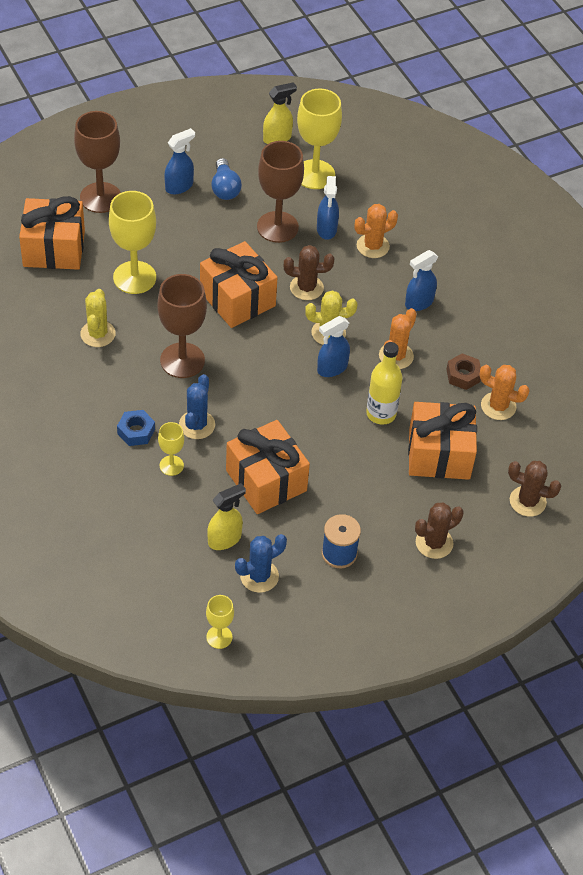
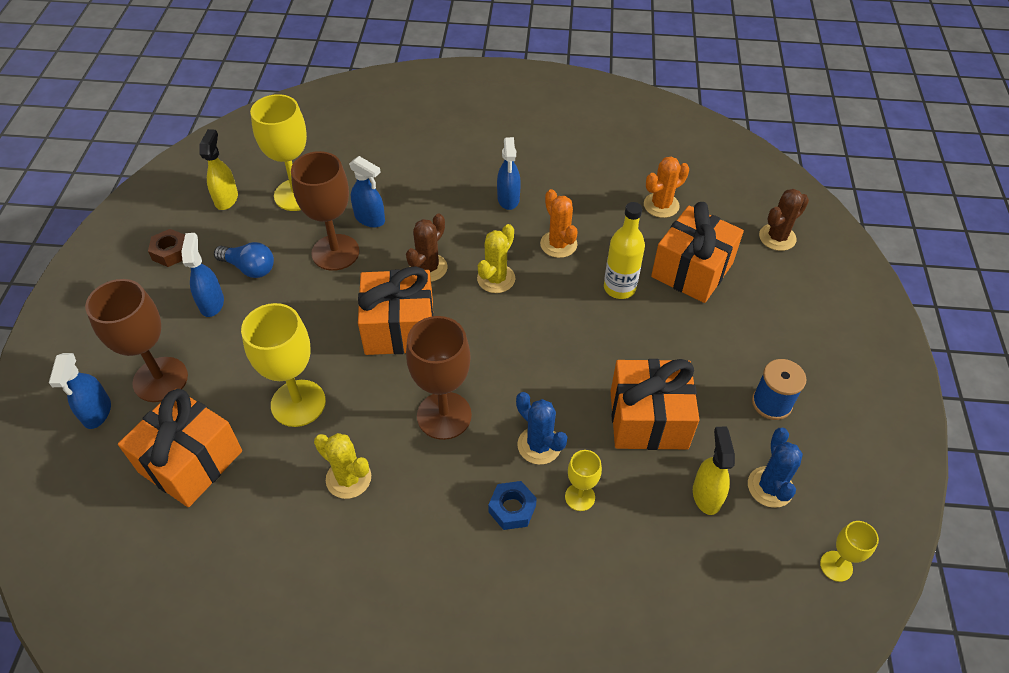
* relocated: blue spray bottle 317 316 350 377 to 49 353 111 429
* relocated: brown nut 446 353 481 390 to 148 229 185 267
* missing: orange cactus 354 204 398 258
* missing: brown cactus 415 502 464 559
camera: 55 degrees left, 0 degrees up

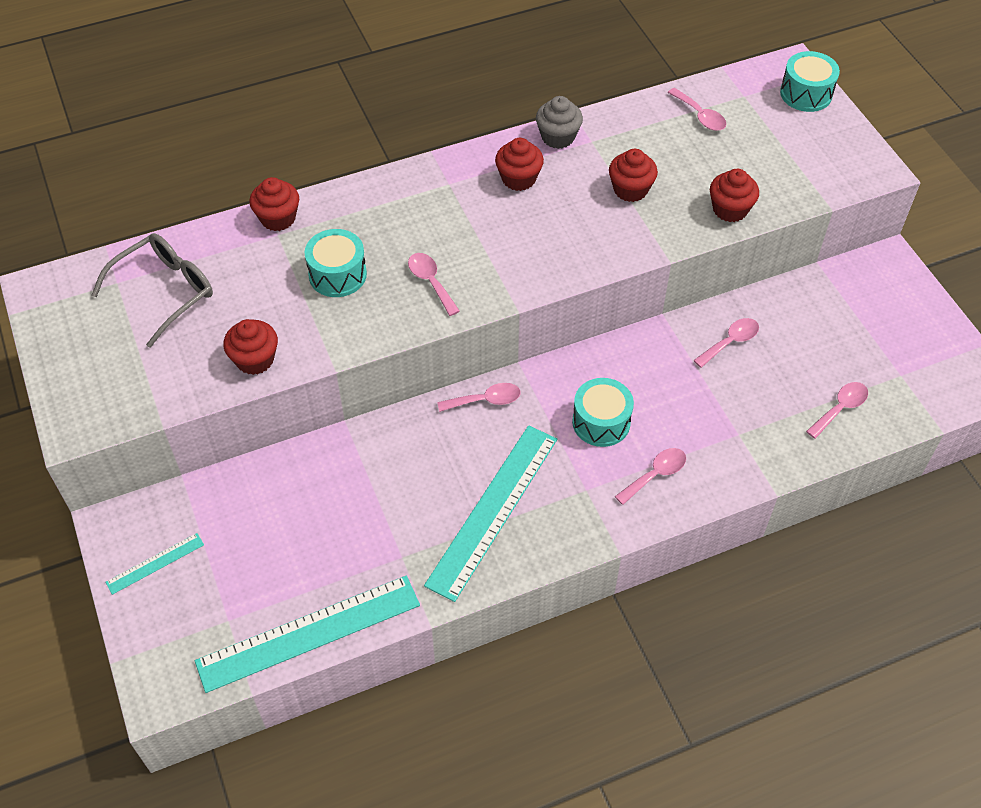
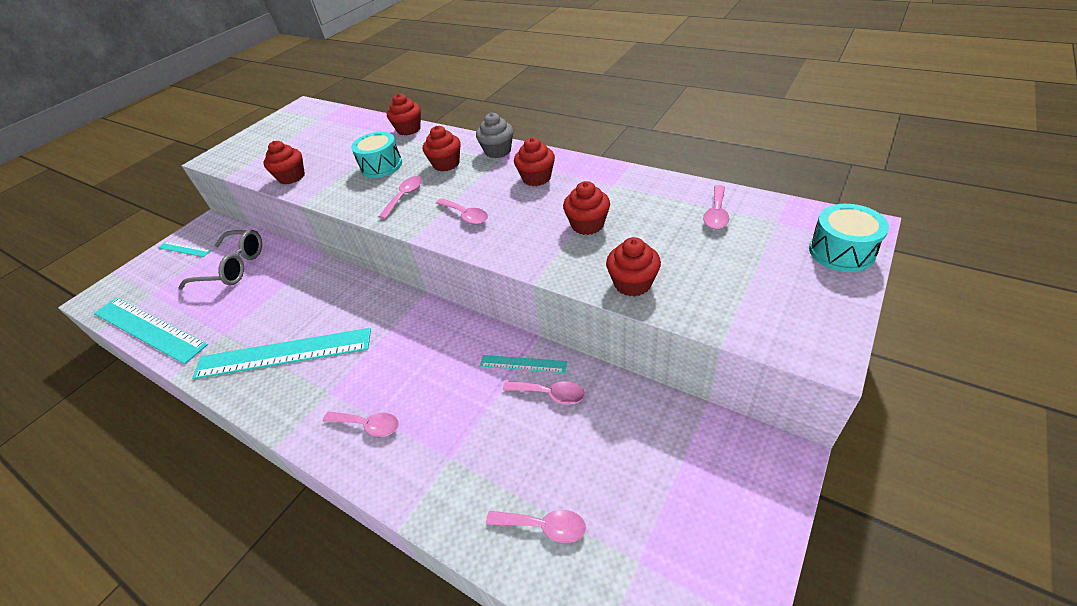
* relocated: grey glasses 92 233 213 348 to 178 230 262 290
* appeared: red cupcake 423 126 461 171
* relocated: pink spoon 437 383 521 412 to 436 198 488 224
* relocated: grey cupcake 536 96 583 149 to 476 113 513 158
* appeared: turquoise ruler 480 355 567 373
* missing: turquoise drum 572 378 634 447
camera: 60 degrees right, 10 degrees down

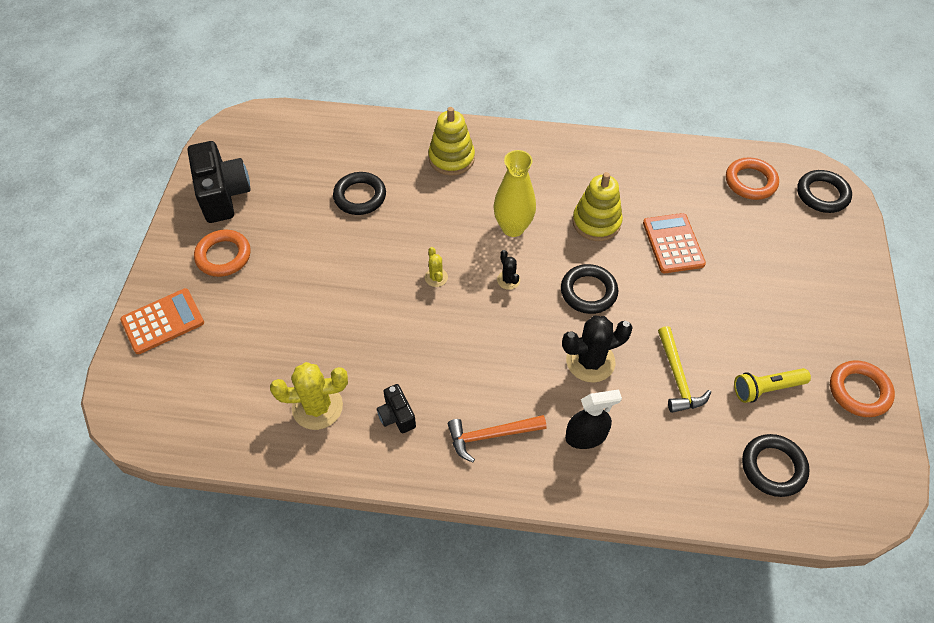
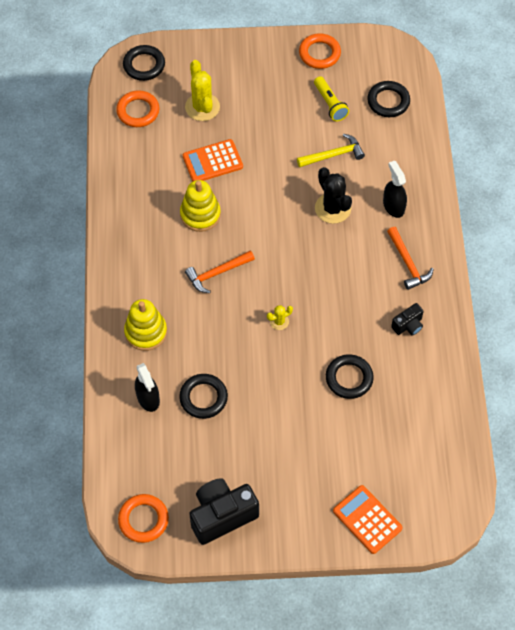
* relocated: orange ring 194 230 250 277 to 118 494 169 543
* appeared: black spray bottle 135 363 160 412
* relocated: yellow cactus 270 362 348 430 to 185 60 220 121
* exchanged: yellow vase 493 150 536 237 to orange hammer 185 250 255 293
* relocated: black ring 561 264 618 314 to 326 354 374 399
* missing: black cactus 497 250 520 290
camera: 100 degrees left, 5 degrees up

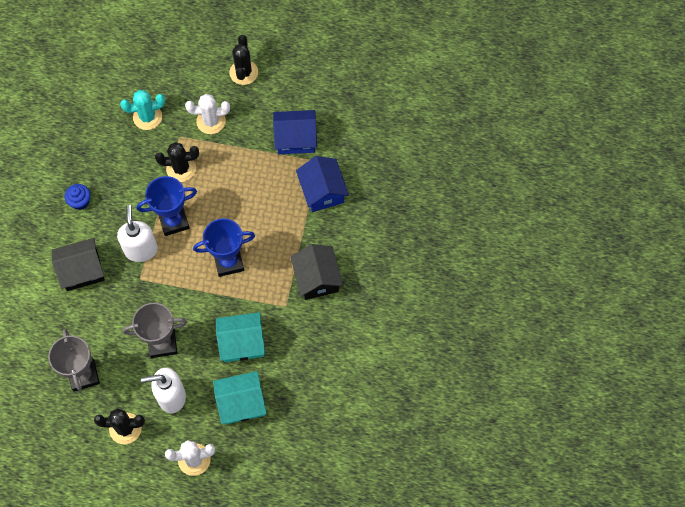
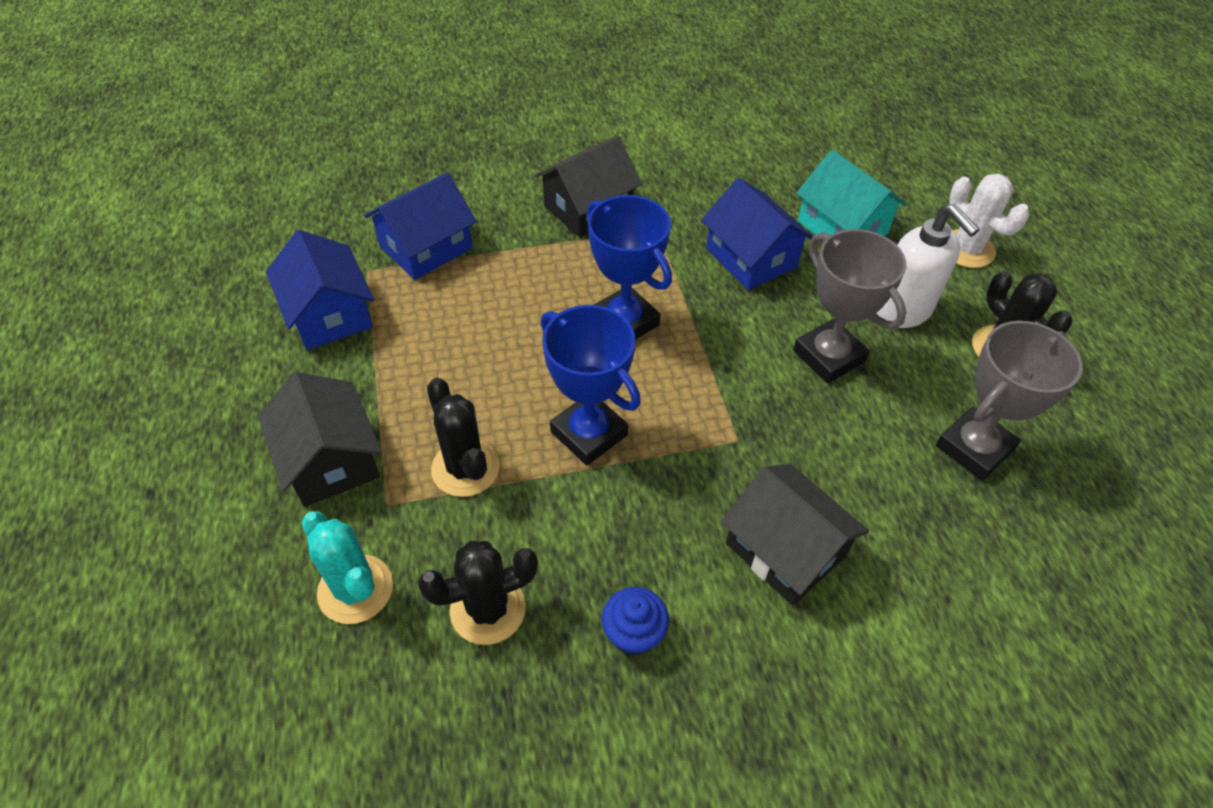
* exchanged: white cactus 185 94 230 134 to black house 258 372 382 507
* relocated: black cactus 229 35 258 85 to 418 541 538 645
* colour: turquoise house 216 312 265 362 to blue house 701 178 813 290
* missing: white soap dispenser 117 205 158 262
camera: 115 degrees left, 15 degrees down

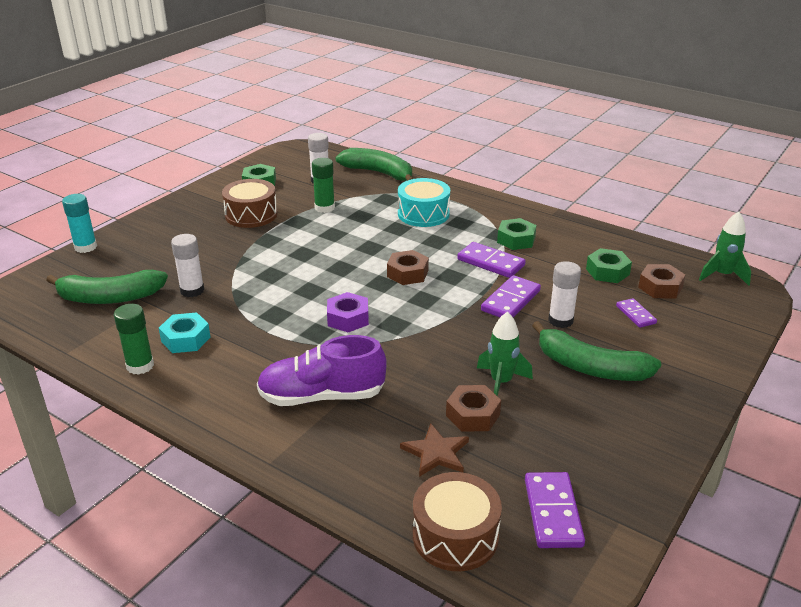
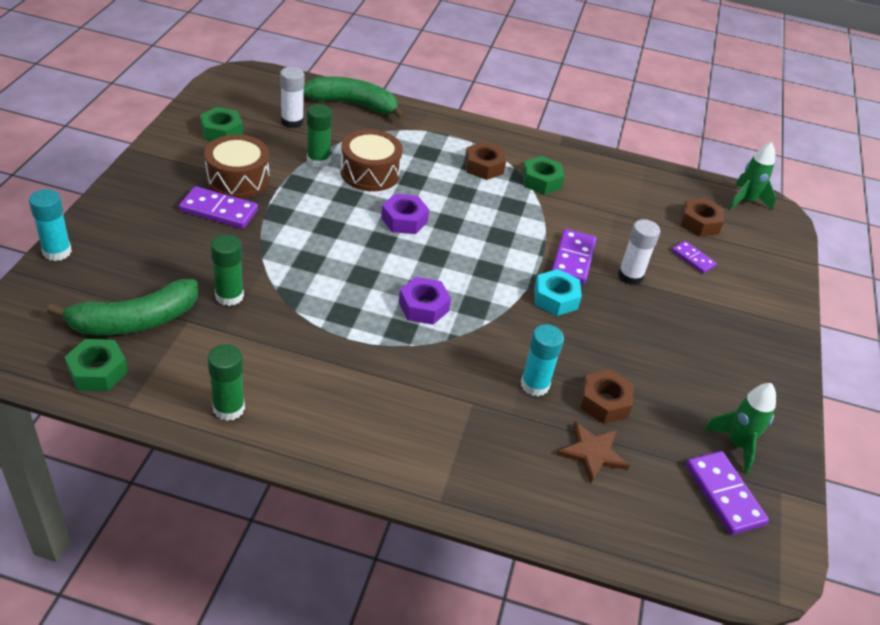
* relocated: green nut 586 248 632 283 to 65 339 128 391
* relocated: purple domino 457 242 526 278 to 179 186 258 229
* colour: white glue stick 171 234 205 297 to green glue stick 211 234 244 306
* relocated: brown drum 413 472 502 571 to 341 129 403 191
* appeared: purple nut 381 194 429 234
* relocated: brown nut 387 250 429 285 to 465 142 506 180
* appeared: turquoise glue stick 521 324 564 396
* relocated: turquoise nut 159 312 210 353 to 534 269 582 316
* relocated: green rocket 477 312 533 396 to 704 383 776 474
* missing: purple shoe 257 335 387 406
* missing: turquoise drum 398 178 450 227
* missing: green banana 532 321 661 381
camera: 25 degrees left, 10 degrees up

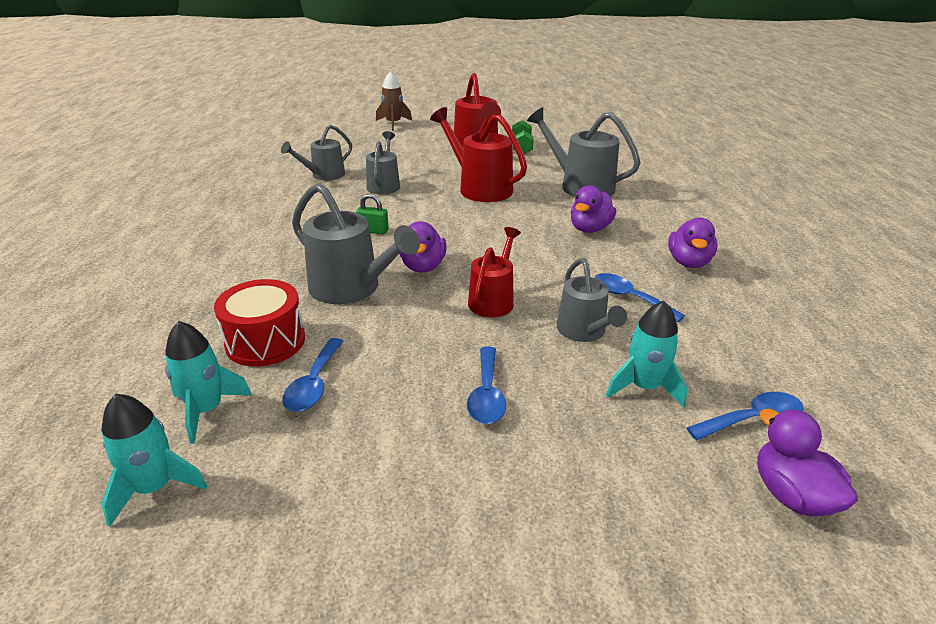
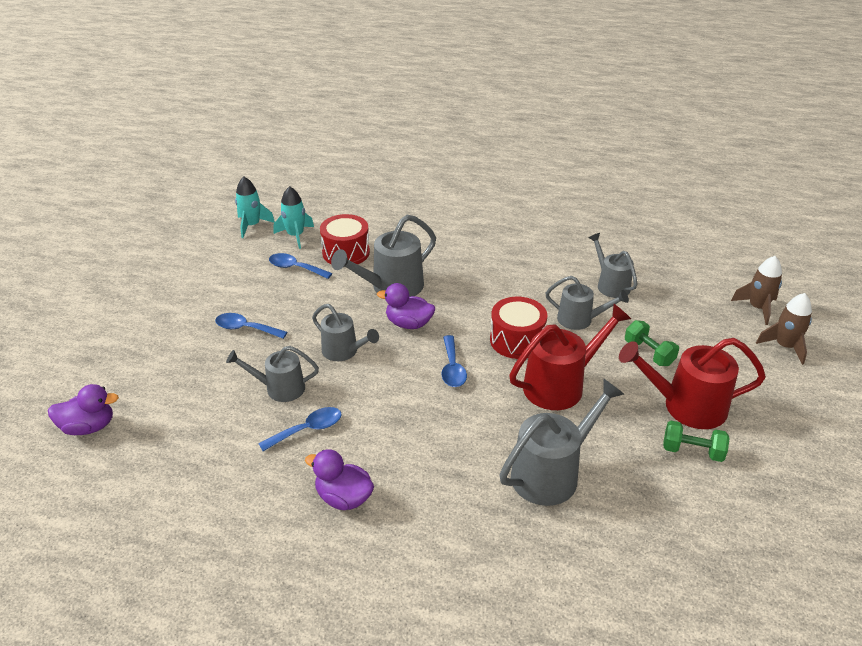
* colour: red watering can 468 227 521 317 to grey watering can 312 304 379 361
* relocated: blue spoon 686 392 804 440 to 442 335 467 387
* appeared: red drum 490 297 548 359
* appeared: green dumbbell 625 320 679 366
* appeared: brown rocket 731 256 782 325
* missing: green padlock 356 194 389 235
* missing: purple duck 571 185 616 233
* missing: turquoise rocket 606 301 687 408
camera: 105 degrees right, 5 degrees up

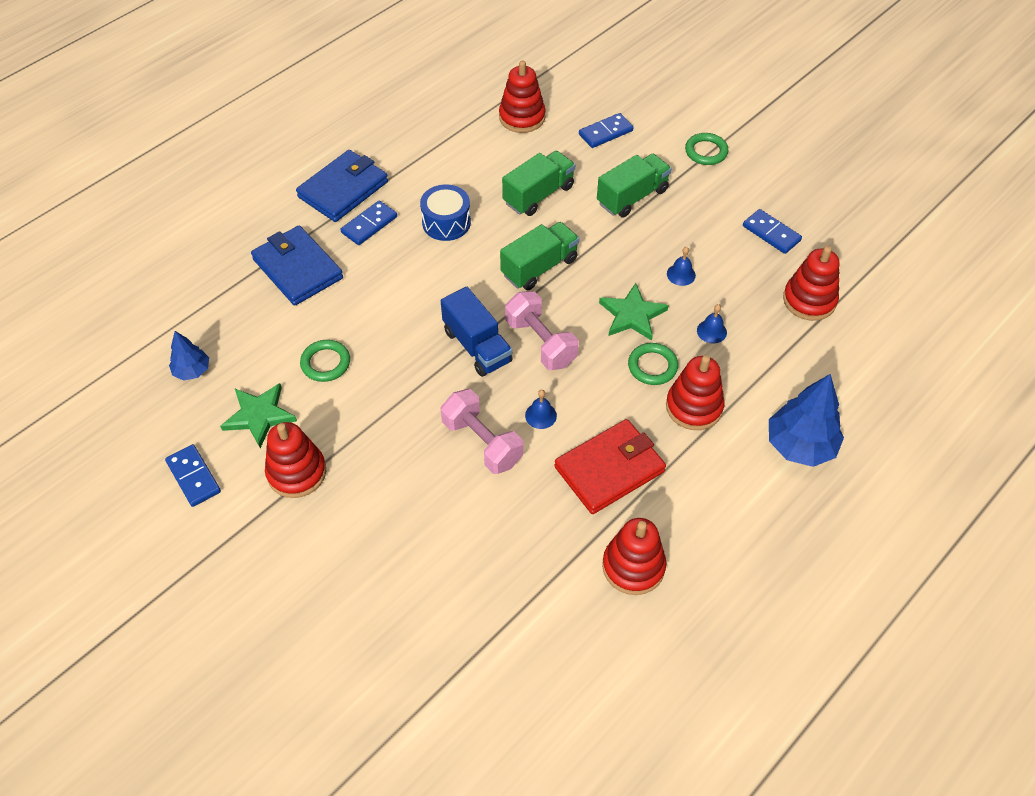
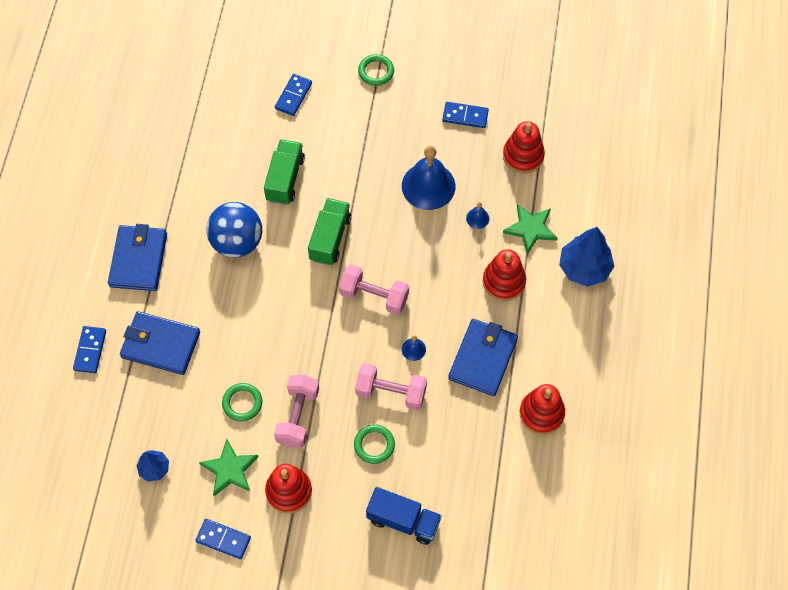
* relocated: blue domino 341 200 397 245 to 73 326 106 373
* exchanged: blue drum 420 184 471 241 to blue ball 206 202 262 258
* appeared: pink dumbbell 274 375 319 448
* relocated: green ring 628 343 678 385 to 354 424 395 464
* relocated: blue truck 441 287 513 377 to 366 487 442 545
* size: blue bell 667 247 696 286 = 402 146 455 210 x2.33
* colour: red wallet 554 419 666 514 to blue wallet 448 319 518 396
* relocated: green star 599 283 669 341 to 503 204 558 254
* missing: red stacking toy 499 60 546 133
* missing: green truck 597 154 672 218
camera: 35 degrees left, 10 degrees up

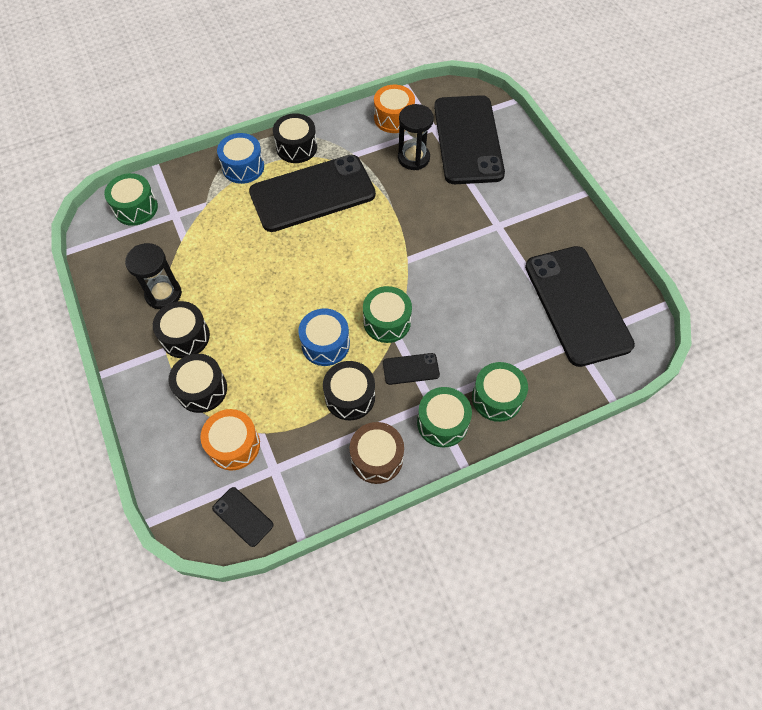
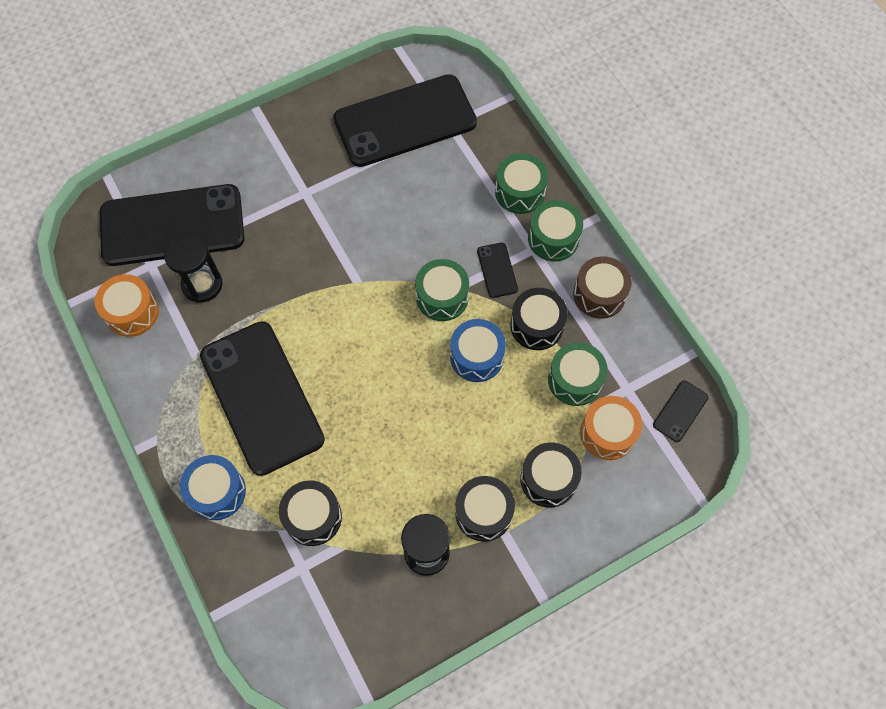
* relocated: black drum 273 113 317 163 to 279 481 342 546
* relocated: green drum 104 173 158 226 to 548 342 608 406
camera: 95 degrees left, 5 degrees up

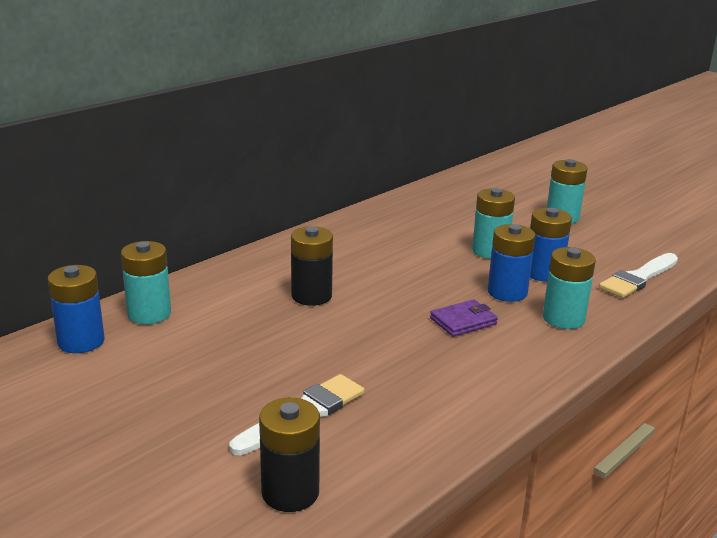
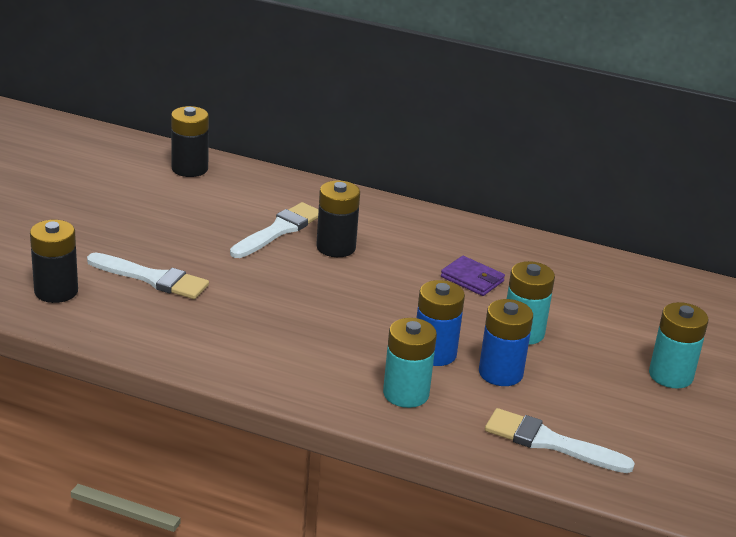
* colour: blue battery 48 265 105 353 to black battery 171 106 209 177
* appeared: white brush 230 202 319 258
* relocated: purple wallet 430 299 498 337 to 441 256 505 296
* missing: turquoise battery 121 241 171 324
camera: 65 degrees right, 5 degrees up

